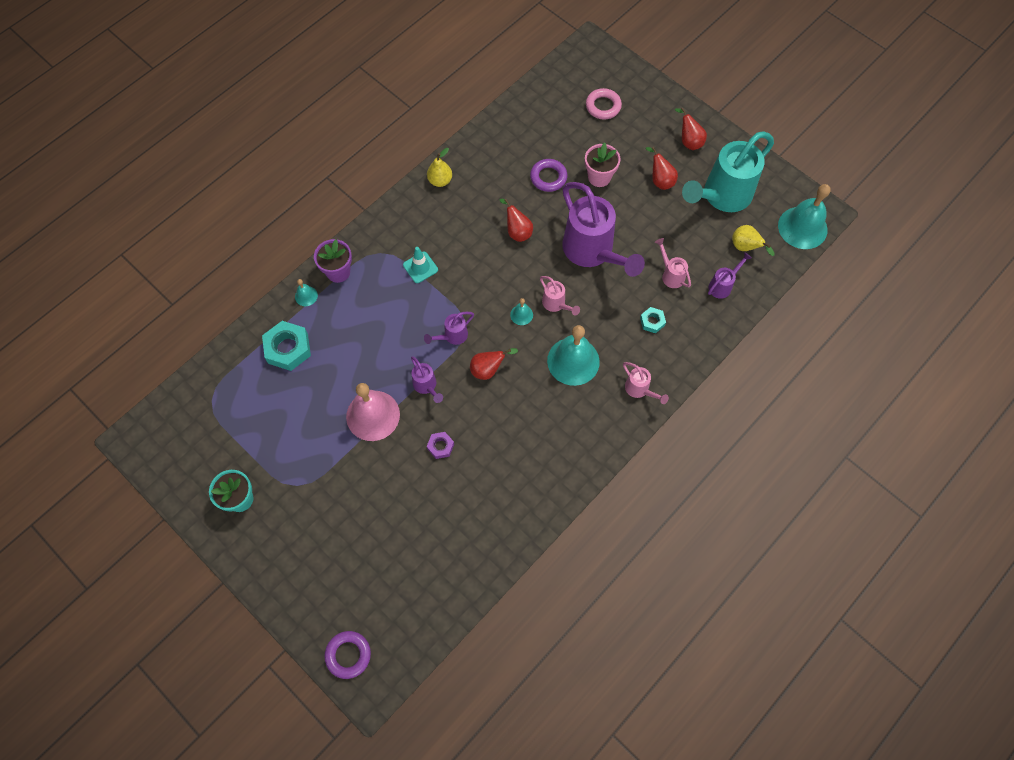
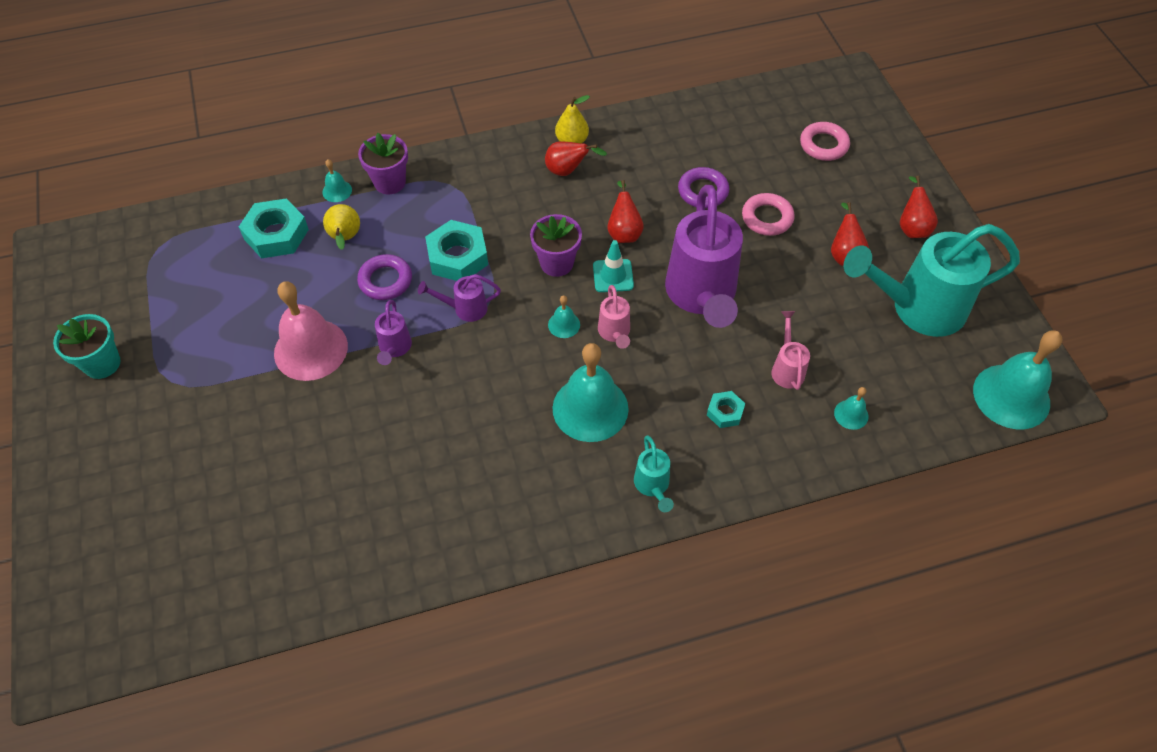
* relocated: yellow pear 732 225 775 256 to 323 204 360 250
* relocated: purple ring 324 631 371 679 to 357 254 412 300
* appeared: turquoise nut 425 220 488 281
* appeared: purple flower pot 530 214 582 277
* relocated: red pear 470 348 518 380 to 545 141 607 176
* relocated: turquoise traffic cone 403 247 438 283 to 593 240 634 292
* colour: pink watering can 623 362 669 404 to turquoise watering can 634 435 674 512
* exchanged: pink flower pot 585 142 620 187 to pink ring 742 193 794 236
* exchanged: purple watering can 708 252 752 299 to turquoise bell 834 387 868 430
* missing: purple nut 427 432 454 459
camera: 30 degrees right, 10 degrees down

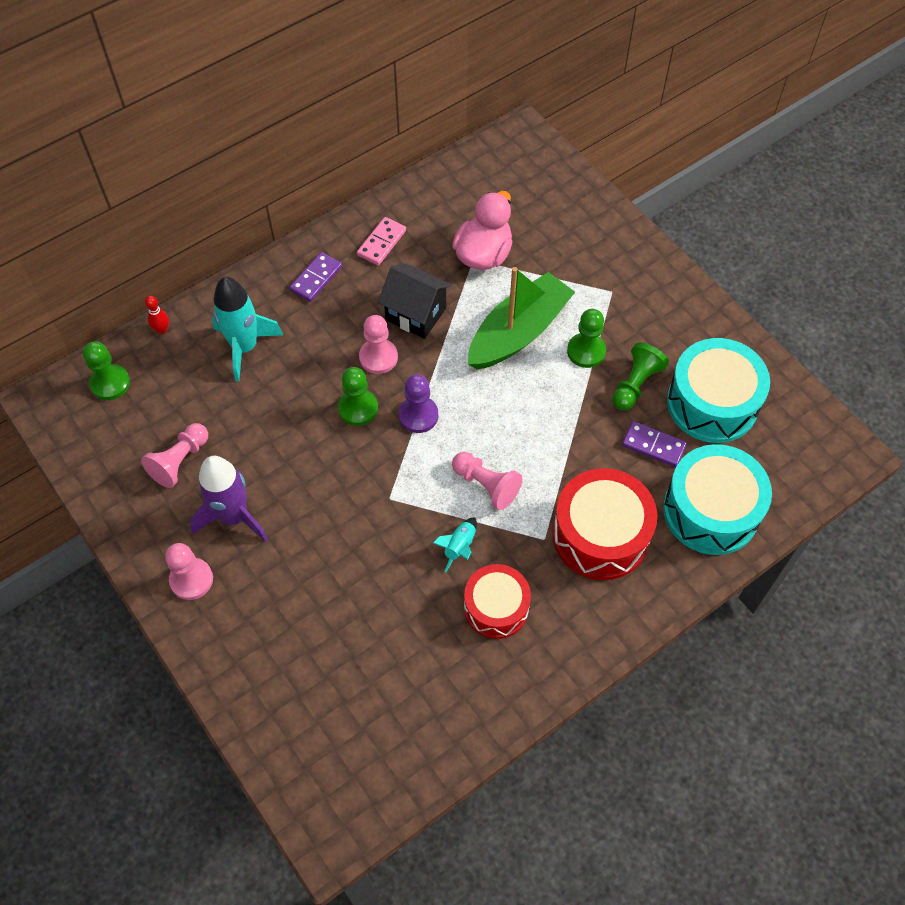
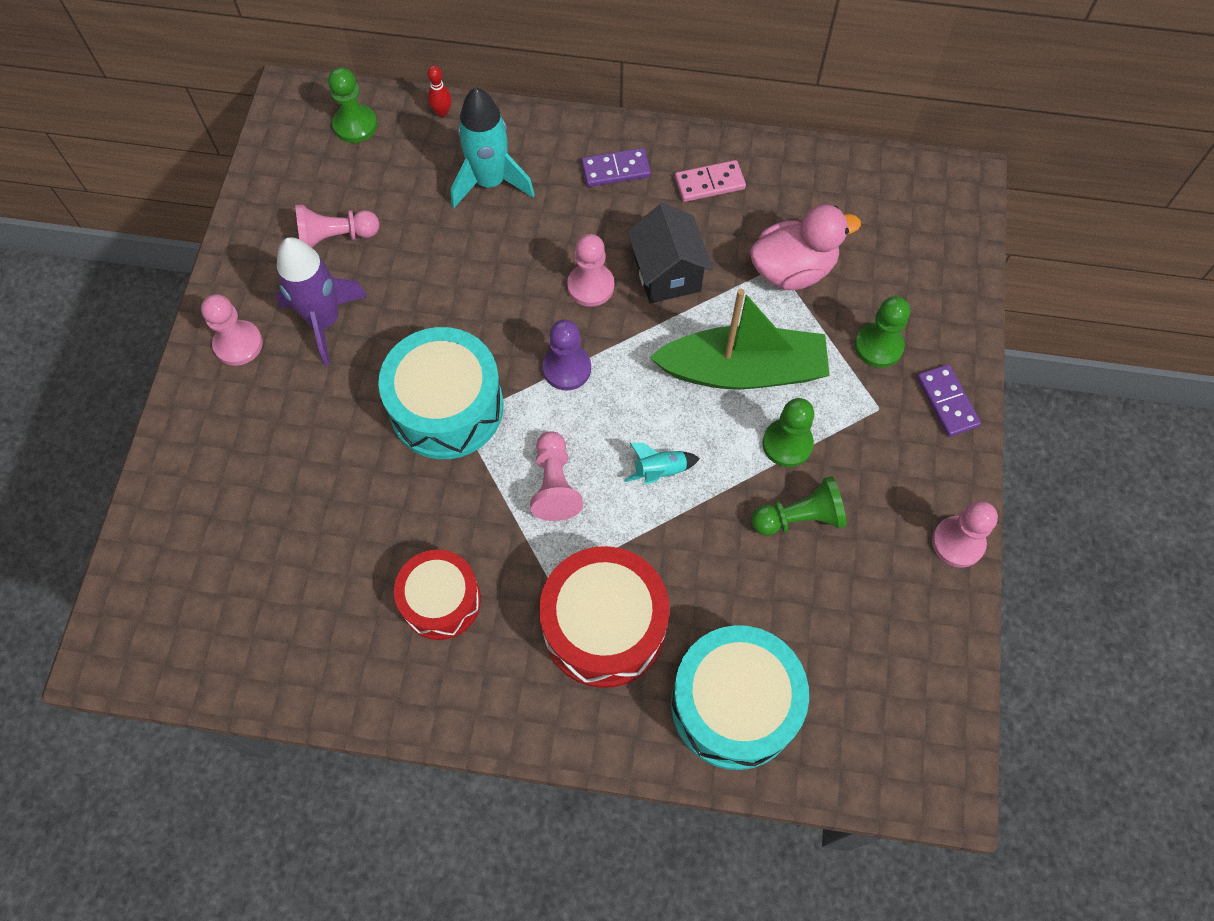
* relocated: turquoise drum 667 338 770 443 to 378 327 504 459
* relocated: turquoise rocket 433 518 477 572 to 624 443 700 484
* relocated: green pawn 338 367 378 426 to 855 296 910 368
* relocated: purple domino 622 421 687 467 to 917 364 981 437
* appeared: pink pawn 932 501 998 568
camera: 45 degrees right, 5 degrees up

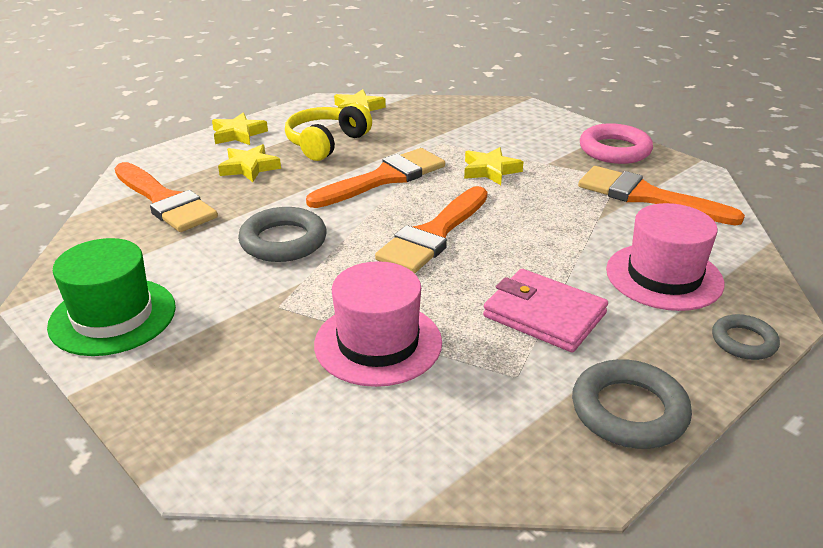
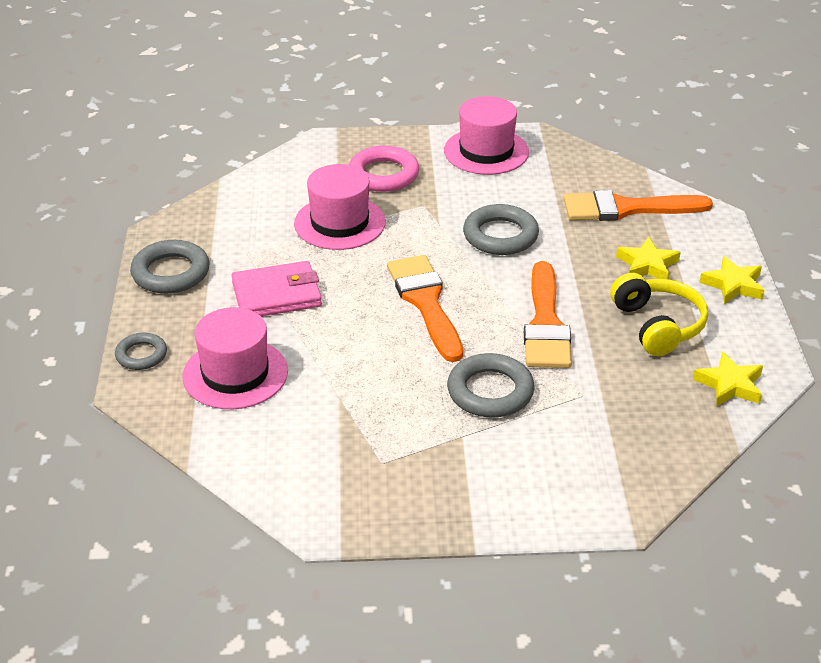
* relocated: pink ring 580 123 653 164 to 349 146 419 192
* colour: green hat 47 238 176 356 to pink hat 444 96 529 175
* exchanged: yellow star 464 147 523 185 to grey ring 447 353 535 418
* missing: orange brush 578 166 745 225
camera: 130 degrees right, 5 degrees up

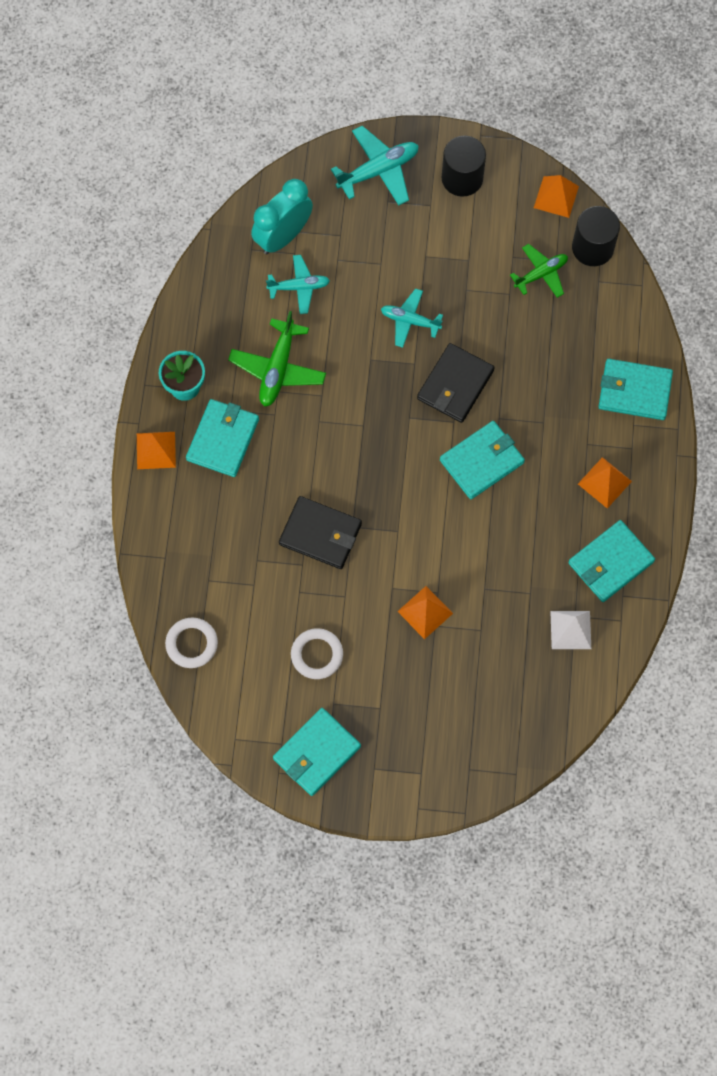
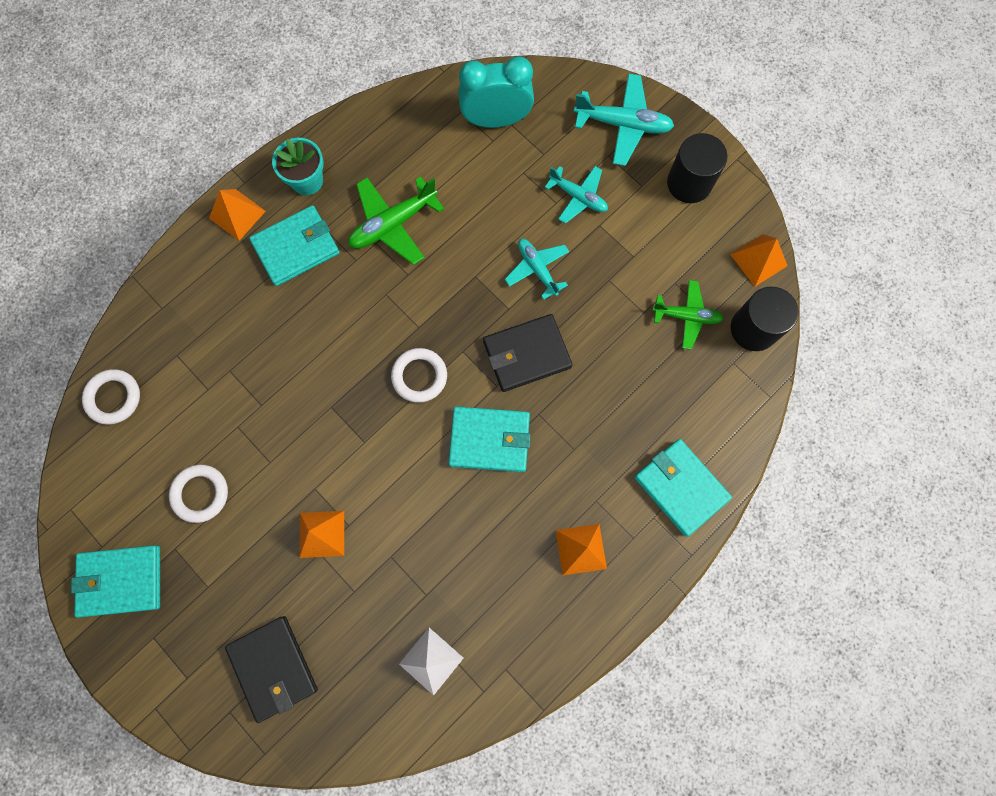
* relocated: black wallet 279 496 362 569 to 225 616 318 723
* appeared: white ring 391 348 447 403
* relocated: turquoise plane 266 255 330 314 to 544 166 608 224
* missing: turquoise wallet 568 520 655 602
camera: 40 degrees right, 5 degrees up

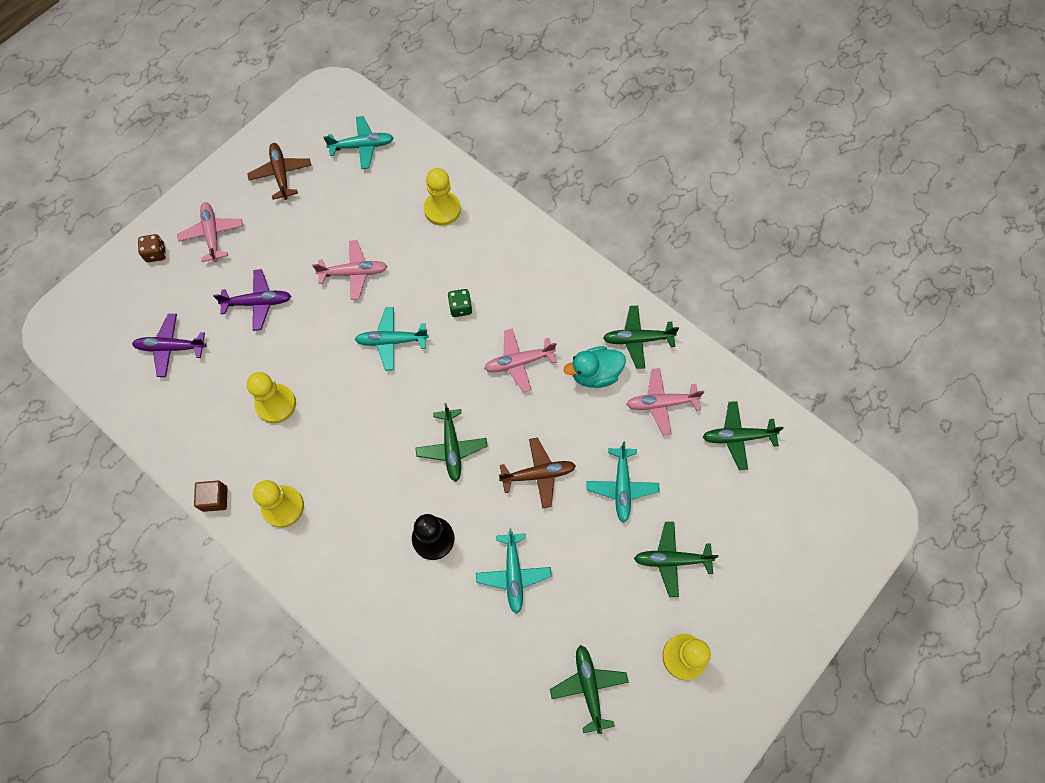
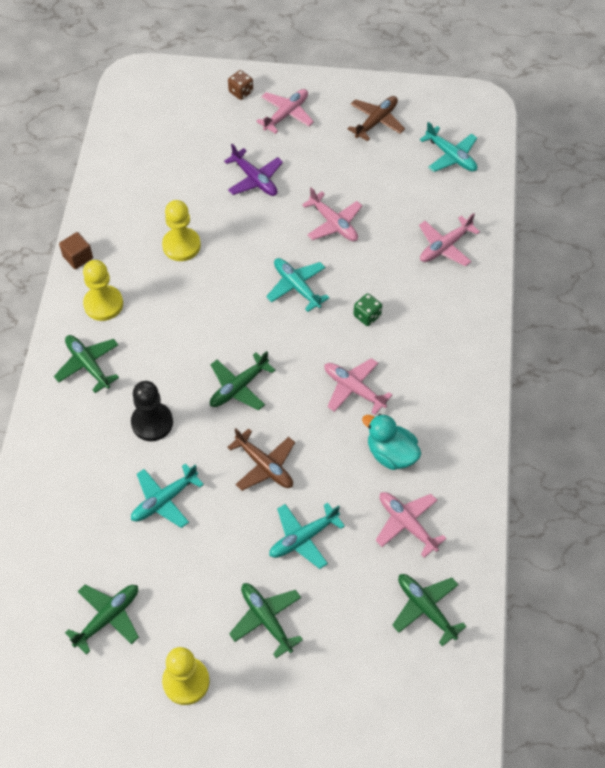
* relocated: green plane 603 306 679 369 to 54 335 119 393
* exchanged: yellow pawn 424 168 461 226 to pink plane 419 213 480 267
* missing: purple plane 132 314 206 377
camera: 55 degrees right, 10 degrees down

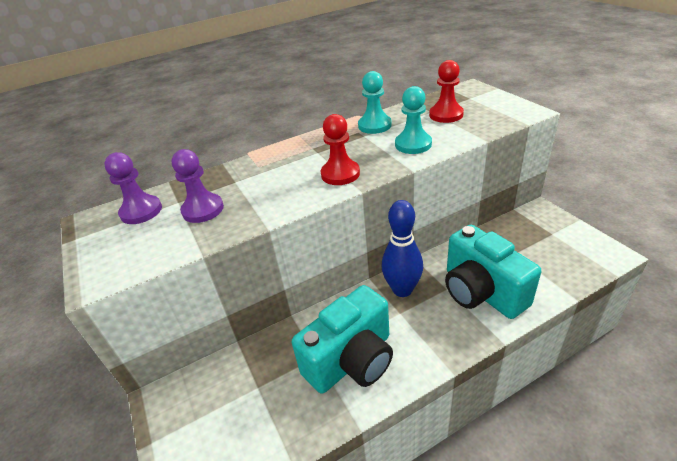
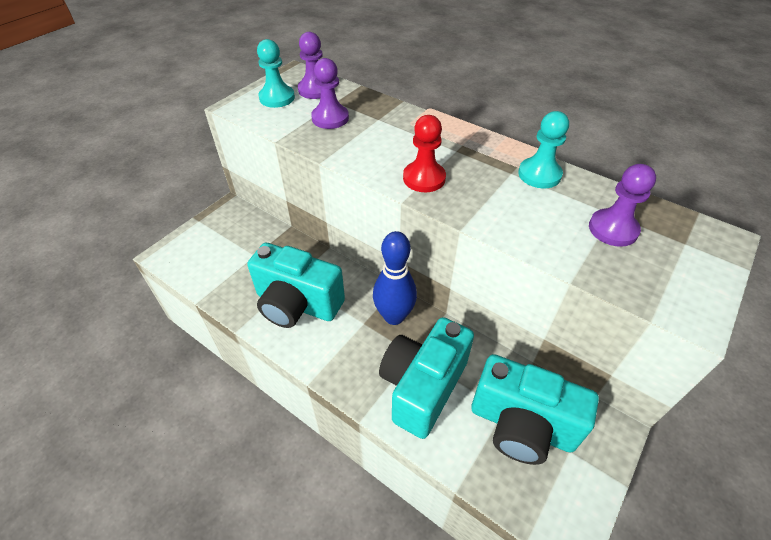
* relocated: turquoise pawn 395 86 432 154 to 257 39 295 108
* appeared: turquoise camera 471 354 599 465
* colour: red pawn 429 60 464 123 to purple pawn 589 164 656 247
camera: 60 degrees right, 10 degrees up

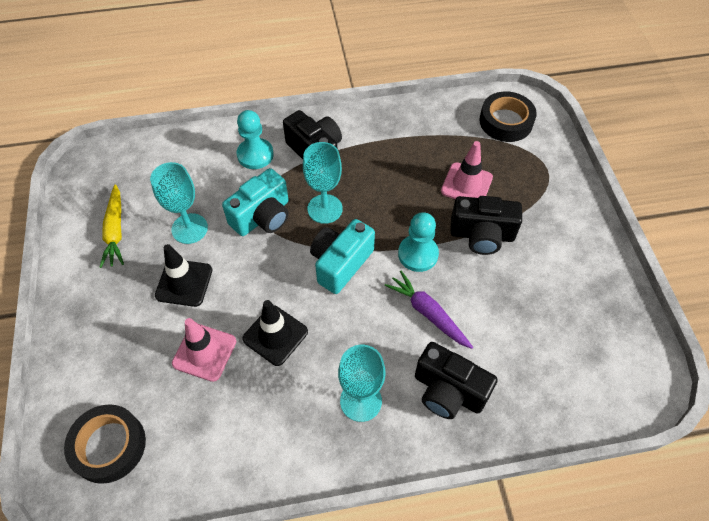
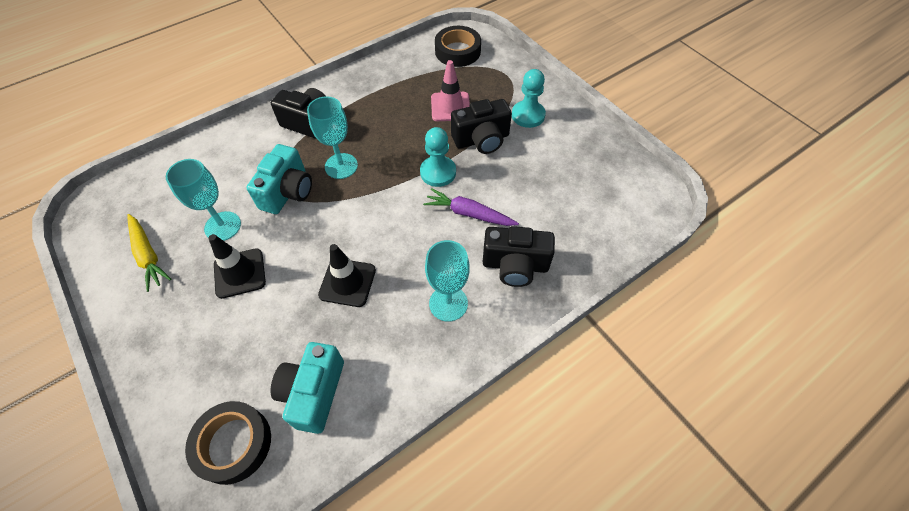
* relocated: turquoise camera 310 219 375 294 to 270 342 344 434
* relocated: turquoise pawn 237 110 274 169 to 512 69 546 128
* missing: pink traffic cone 172 318 236 382
camera: 25 degrees left, 0 degrees up

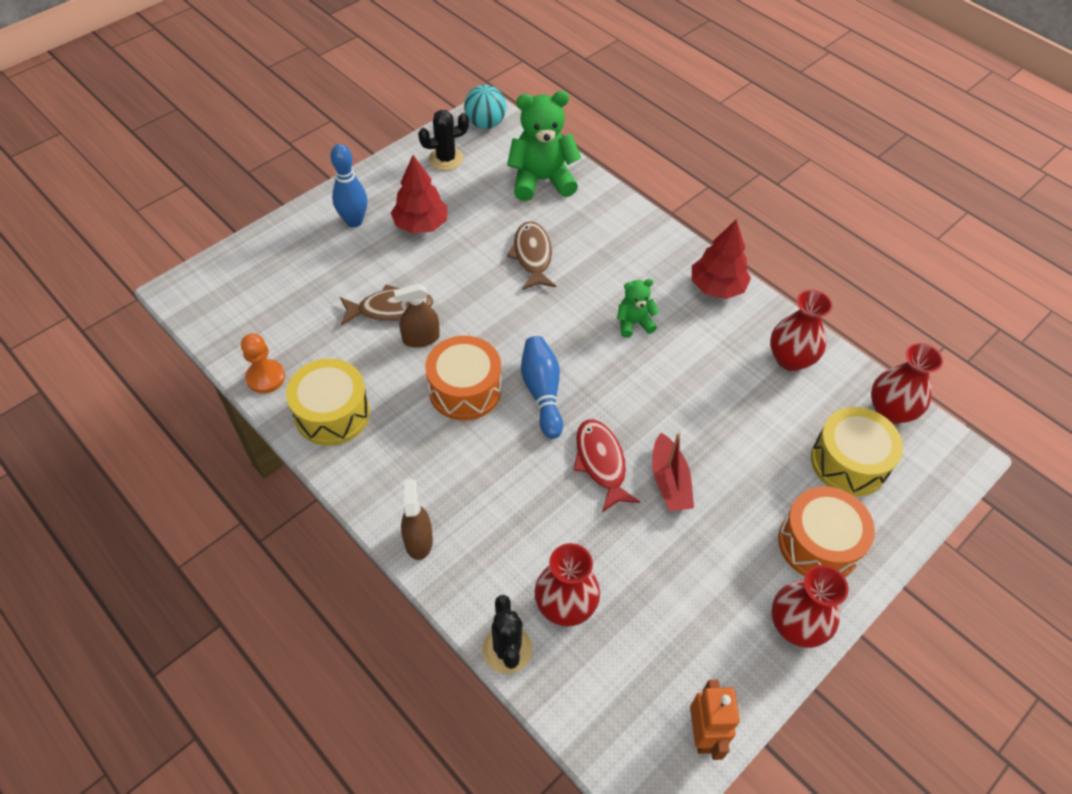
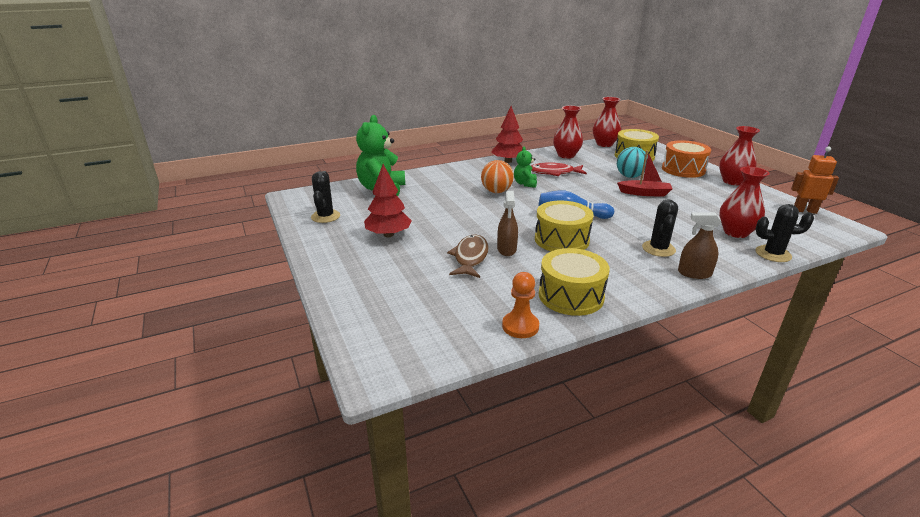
* appeared: orange ball 481 160 514 193
* relocated: red fish 574 419 640 512 to 531 162 587 176
* colour: orange drum 425 336 502 421 to yellow drum 535 201 594 251
* relocated: turquoise ball 464 85 506 129 to 617 147 648 178
* appeared: black cactus 642 199 678 257
* missing: blue bowling pin 330 144 368 227
* missing: brown fish 507 221 556 290
camera: 70 degrees left, 25 degrees down

